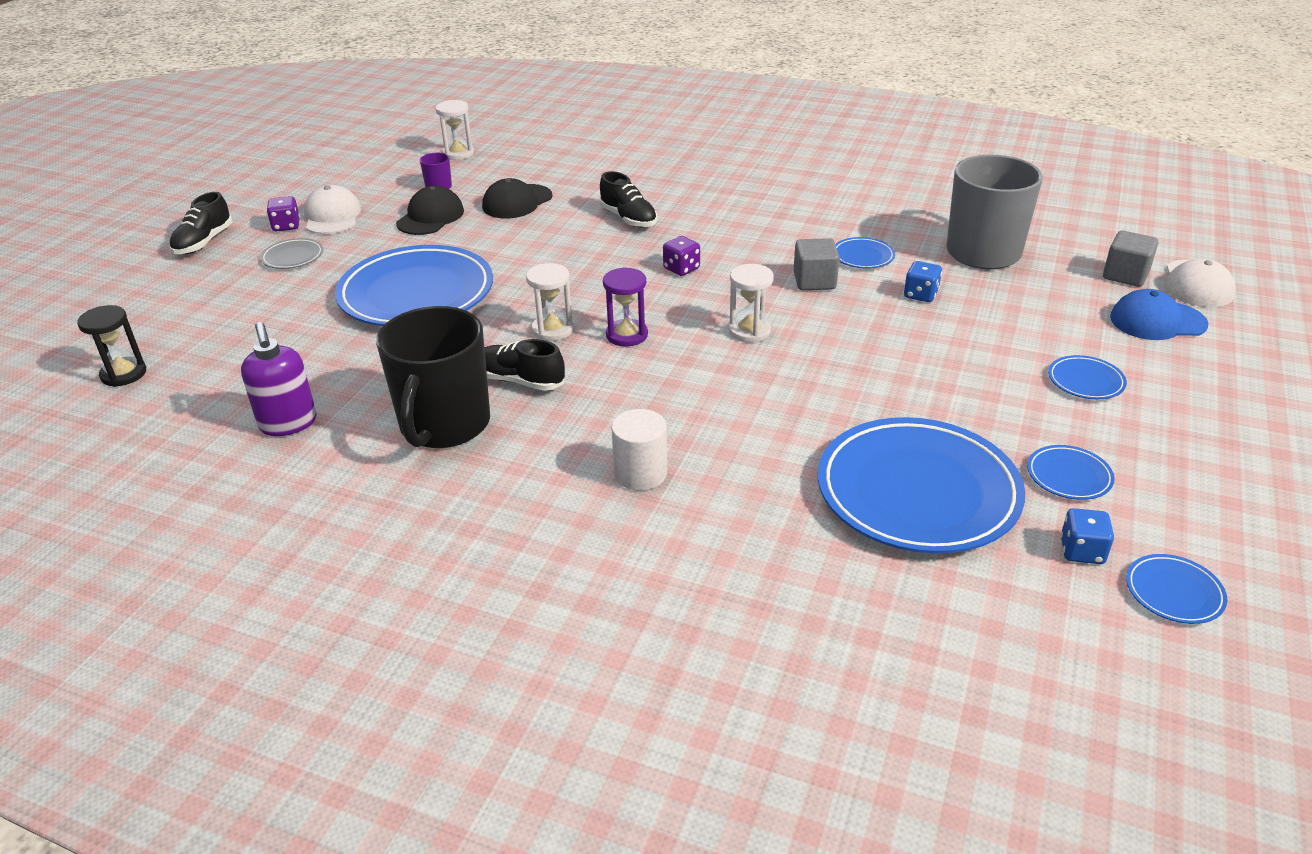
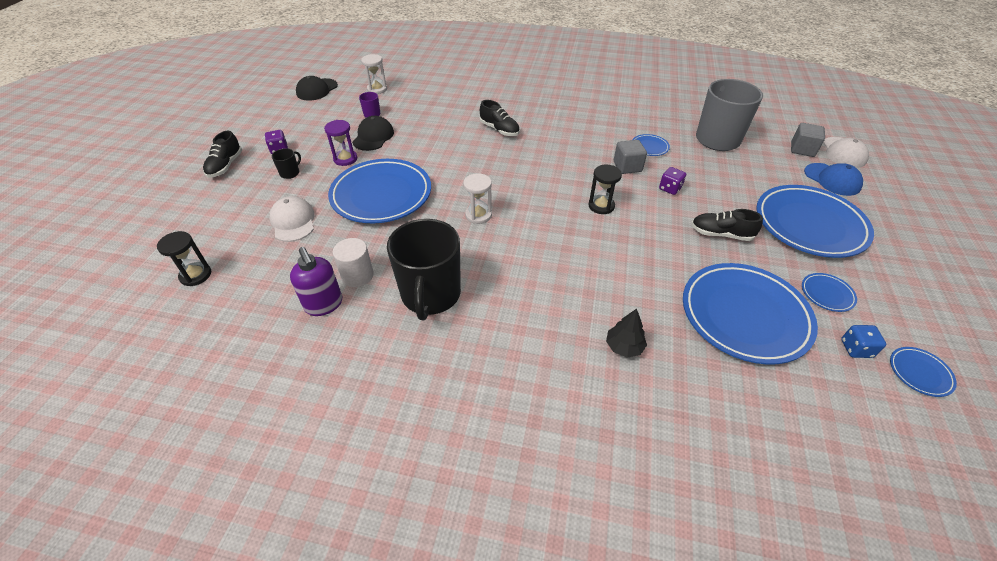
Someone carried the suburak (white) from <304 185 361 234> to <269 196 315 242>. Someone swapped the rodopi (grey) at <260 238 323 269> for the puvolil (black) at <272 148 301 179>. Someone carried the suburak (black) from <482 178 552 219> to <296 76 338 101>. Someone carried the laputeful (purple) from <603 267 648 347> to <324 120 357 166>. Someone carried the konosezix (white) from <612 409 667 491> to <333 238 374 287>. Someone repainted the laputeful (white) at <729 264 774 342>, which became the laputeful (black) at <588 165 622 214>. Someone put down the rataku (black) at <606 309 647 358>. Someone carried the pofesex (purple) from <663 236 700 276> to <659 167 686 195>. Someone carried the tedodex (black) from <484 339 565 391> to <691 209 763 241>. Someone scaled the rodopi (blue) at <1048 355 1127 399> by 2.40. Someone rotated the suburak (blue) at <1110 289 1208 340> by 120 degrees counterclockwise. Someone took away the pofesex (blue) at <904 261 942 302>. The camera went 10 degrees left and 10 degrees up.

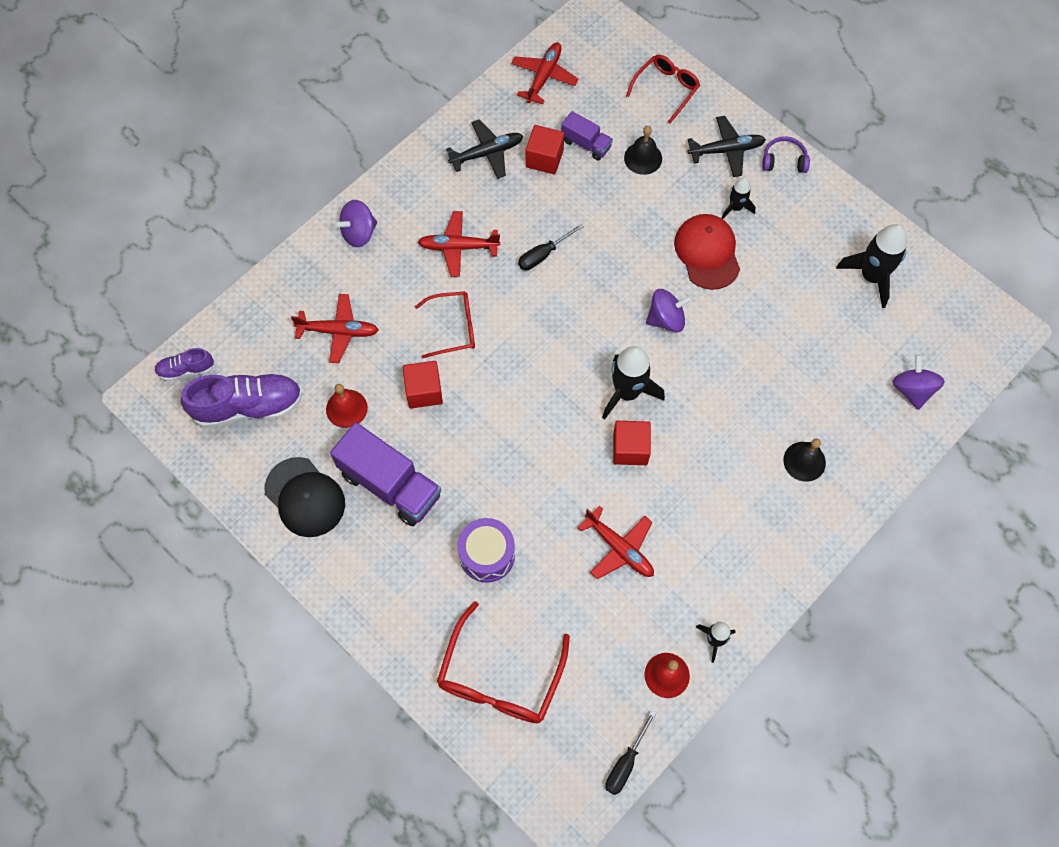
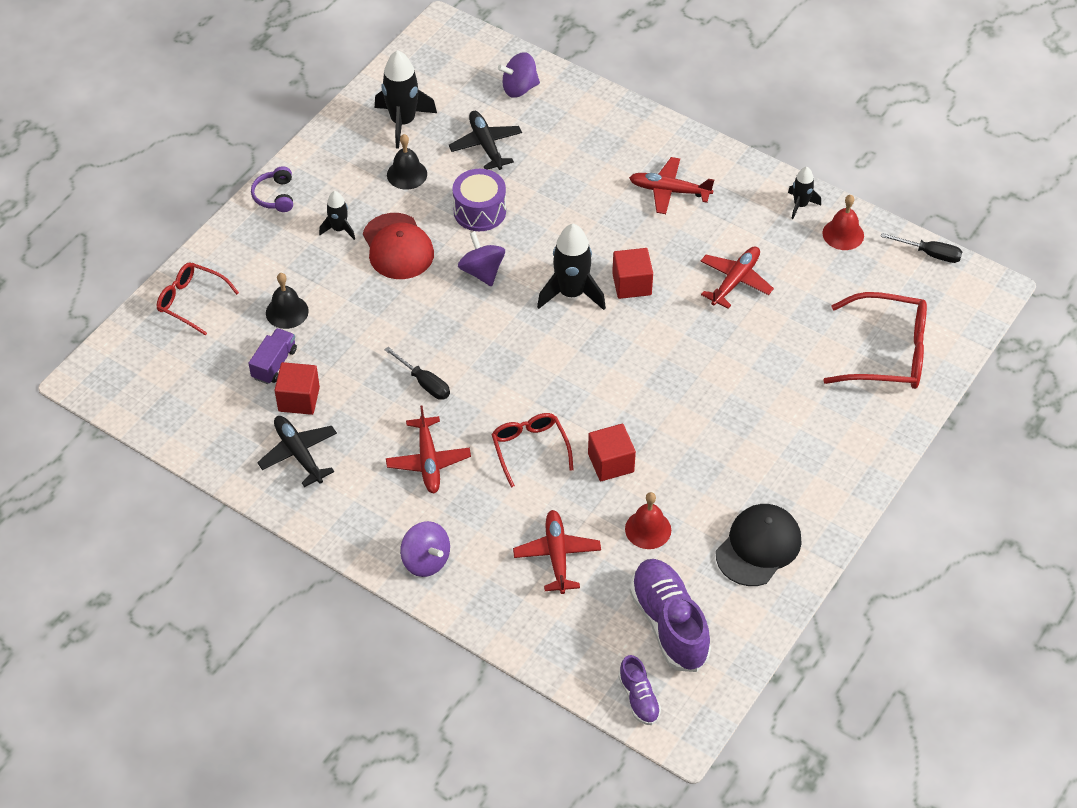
Someone rotated the suburak (red) at <674 214 740 290> by 90 degrees counterclockwise. Someone carried the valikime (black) from <783 438 826 482> to <387 134 427 190>. Someone carried the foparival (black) from <687 116 766 177> to <449 111 522 170>. Someone carried the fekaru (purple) from <457 518 515 583> to <452 169 506 231>. Someone carried the foparival (red) from <511 42 579 104> to <629 157 714 214>. Someone took away the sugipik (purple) at <330 422 441 526>. The camera went 100 degrees left and 15 degrees down.

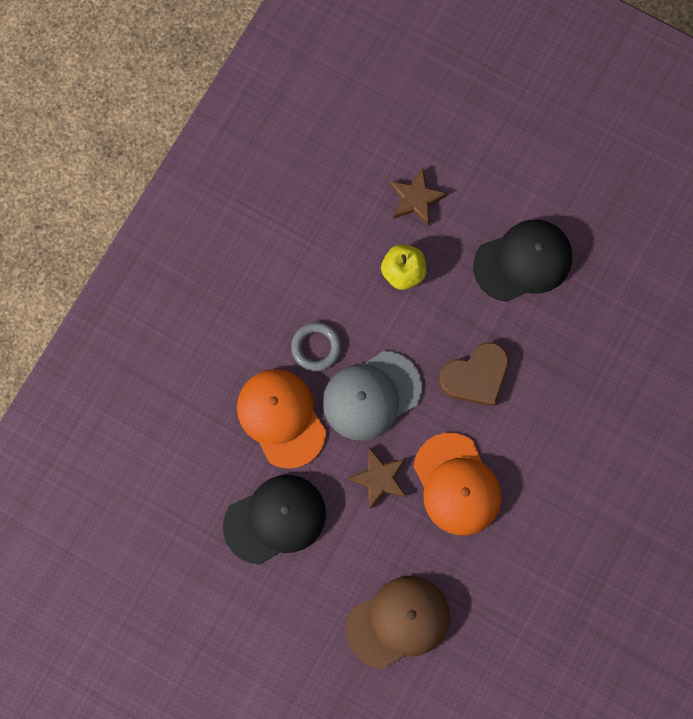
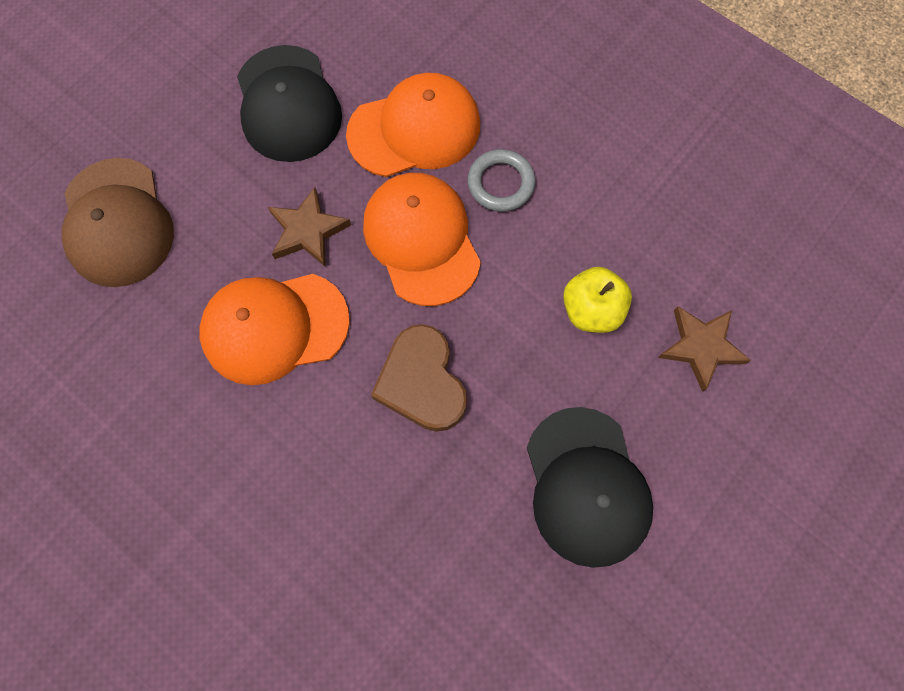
Someone repainted the suburak (grey) at <323 351 422 441>, which became the suburak (orange) at <363 173 481 306>. The camera went 100 degrees right and 5 degrees down.

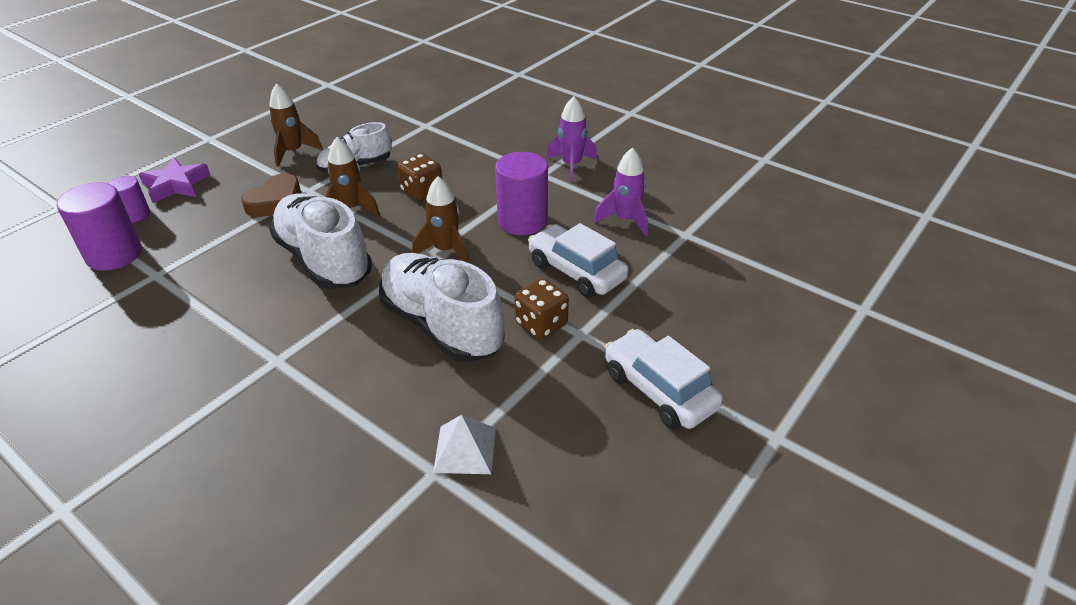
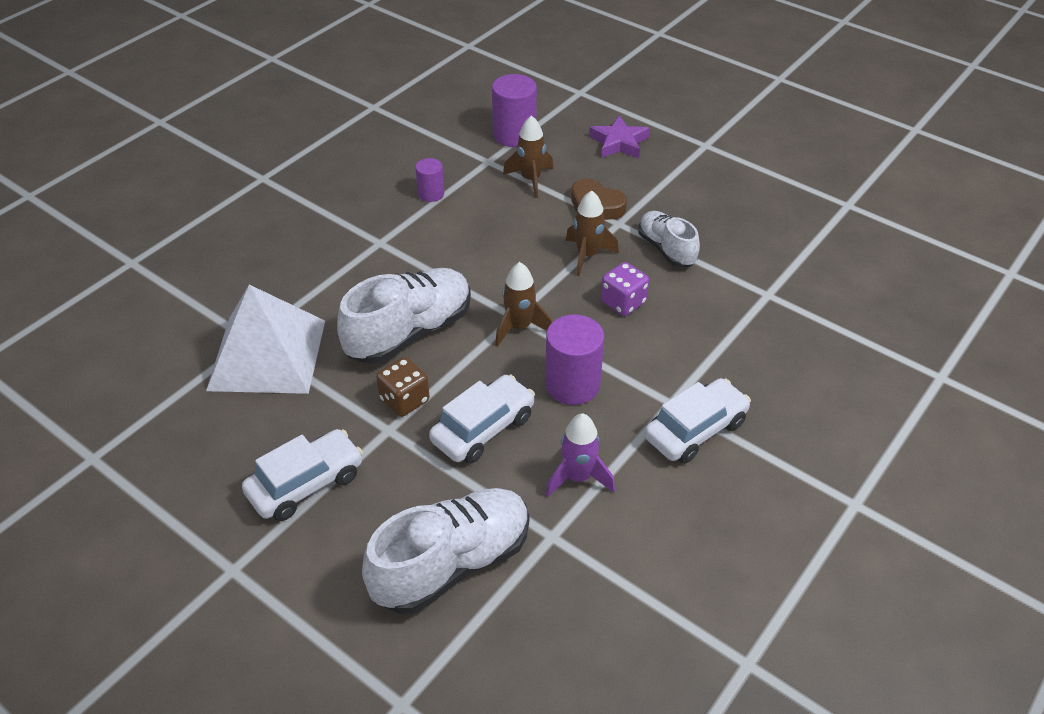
Someone scaled the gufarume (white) at <433 415 496 474> by 2.25. Someone carried the tedodex (white) from <269 193 372 290> to <362 488 529 614>. Someone carried the konosezix (purple) from <108 176 150 222> to <415 158 444 202>. Someone carried the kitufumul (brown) from <269 83 323 167> to <503 115 554 198>. Someone repainted the pofesex (brown) at <397 153 442 201>, which became the pofesex (purple) at <601 262 649 316>. Someone swapped the kitufumul (purple) at <546 96 597 182> for the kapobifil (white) at <644 378 751 464>. The camera went 90 degrees right and 5 degrees up.

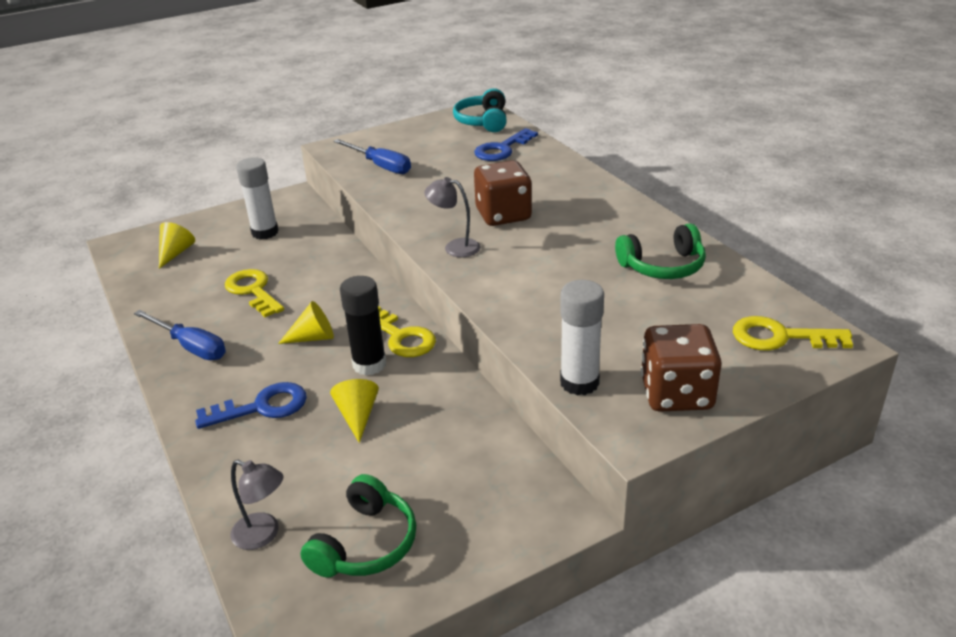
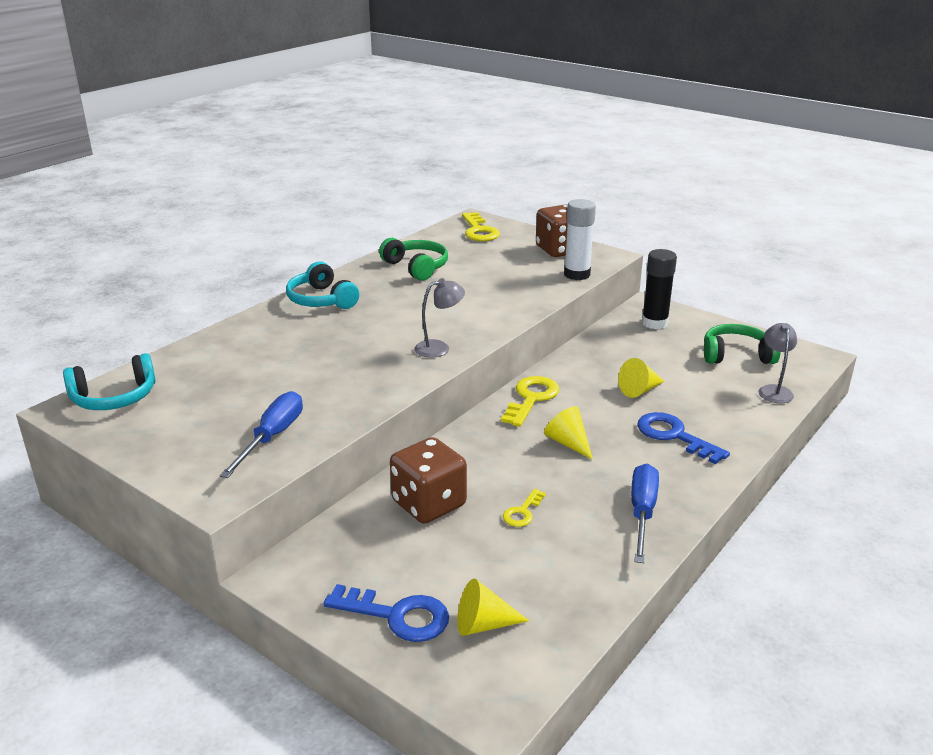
Someone put down the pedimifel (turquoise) at <286 261 359 309>. Someone carried the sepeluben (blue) from <474 128 538 161> to <324 584 449 642>. Someone carried the pofesex (brown) from <474 160 532 226> to <390 437 467 524>. Someone rotated the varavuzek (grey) at <424 177 481 257> by 105 degrees counterclockwise. Someone scaled the sepeluben (yellow) at <225 269 284 317> by 0.56. Someone carried the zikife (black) from <340 276 386 375> to <642 249 677 329>. Someone took away the zikife (white) at <236 157 279 239>. The camera went 115 degrees left and 5 degrees down.

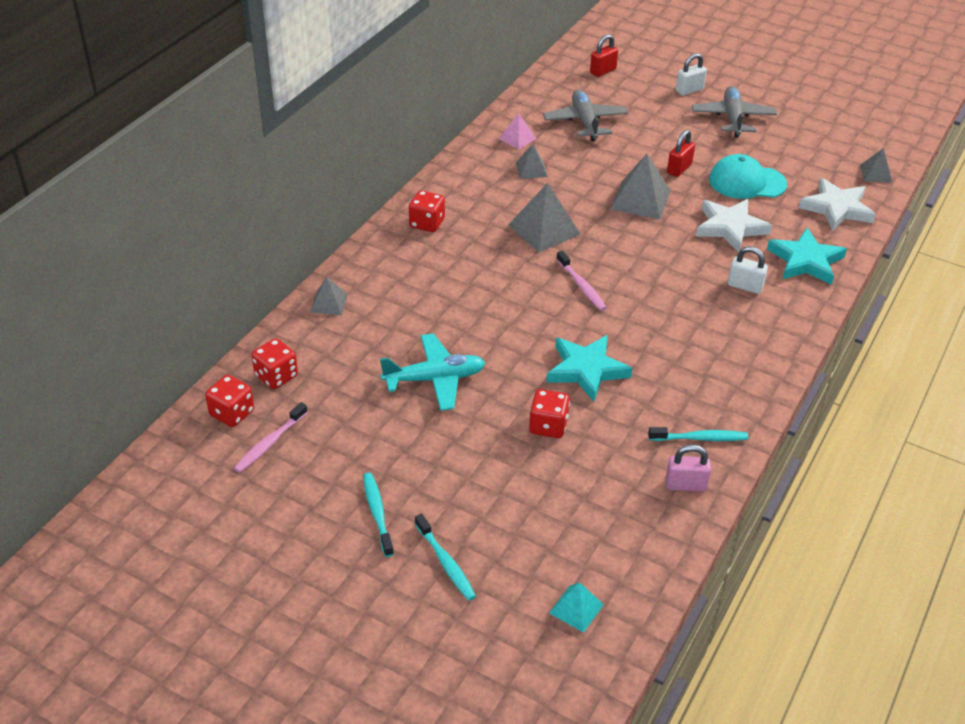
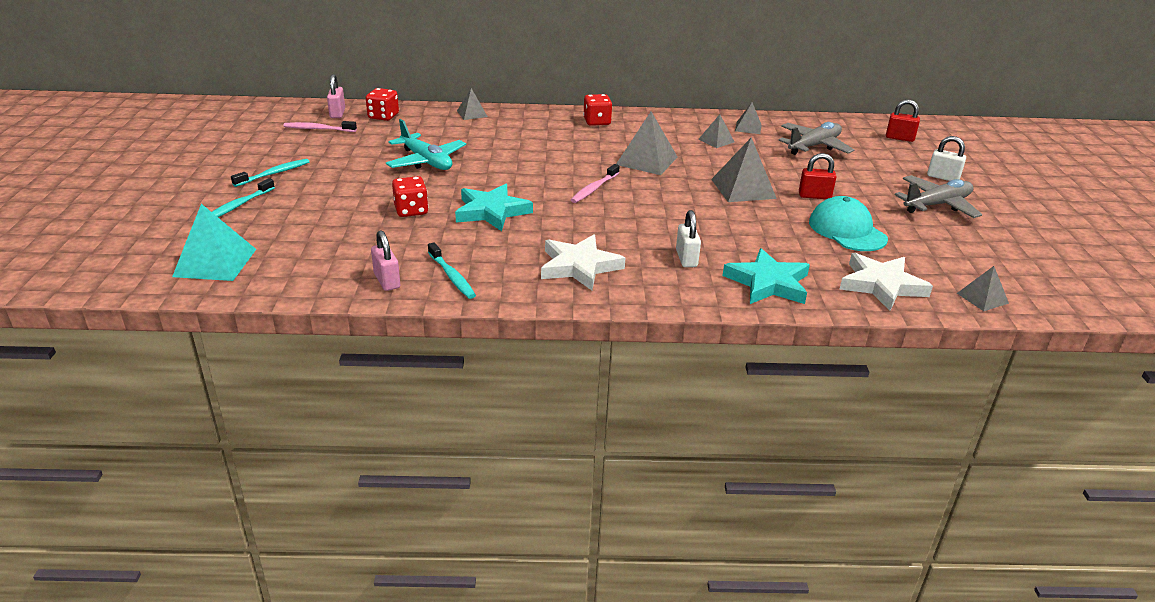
Someone scaled the gufarume (turquoise) at <549 582 604 633> by 1.76. Someone swapped the pofesex (red) at <205 375 254 427> for the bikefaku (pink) at <327 74 345 118>. Someone carried the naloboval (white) from <696 199 772 252> to <541 235 625 290>. Someone repainted the gufarume (pink) at <499 113 537 150>, which became the gufarume (grey) at <735 102 762 134>. The camera went 60 degrees right and 10 degrees down.

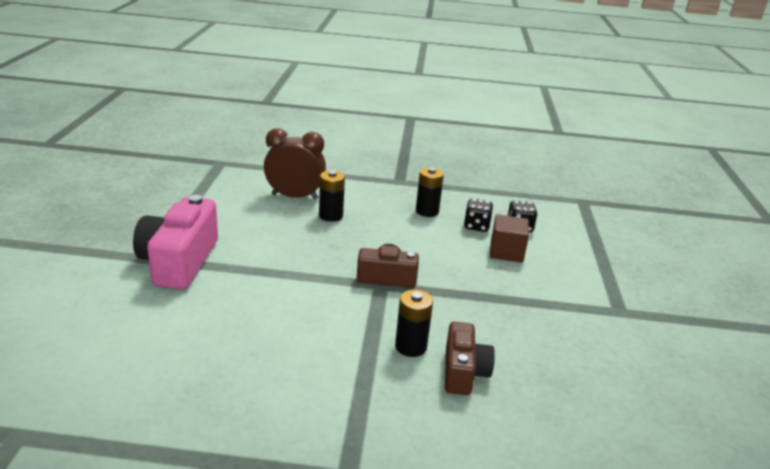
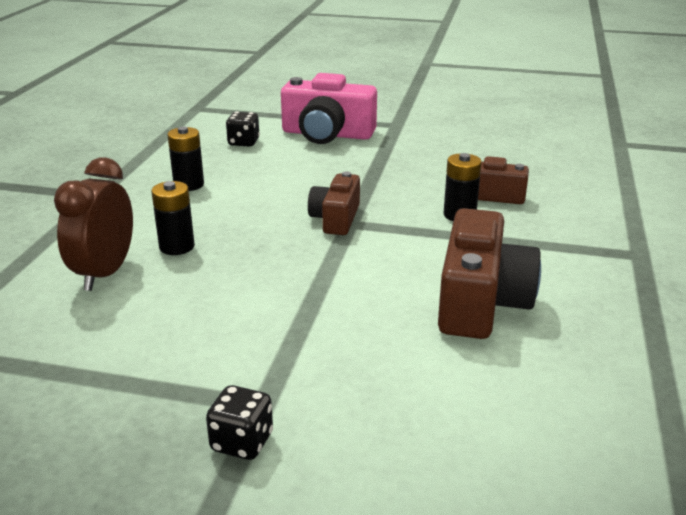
Someone carried the pofesex (black) from <464 199 493 232> to <206 385 273 460>. Someone carried the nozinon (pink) from <133 195 218 290> to <281 73 377 144>. Someone put down the nozinon (brown) at <438 208 541 339>. Someone took away the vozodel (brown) at <490 214 529 263>. The camera went 80 degrees left and 0 degrees up.

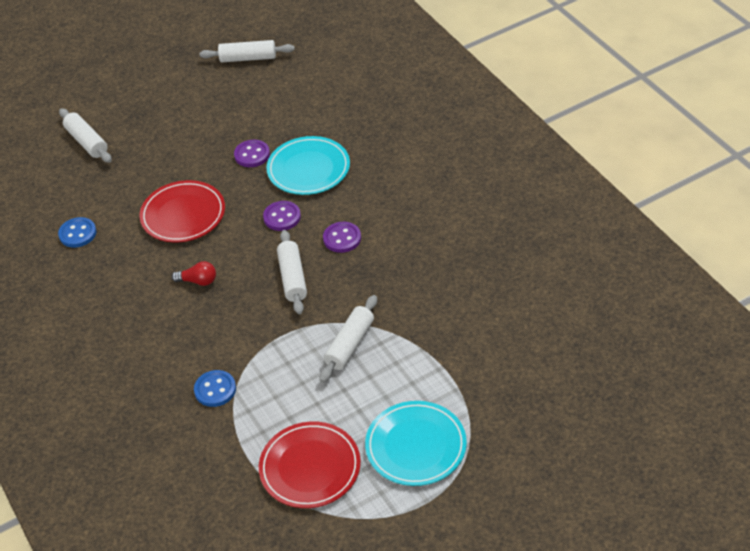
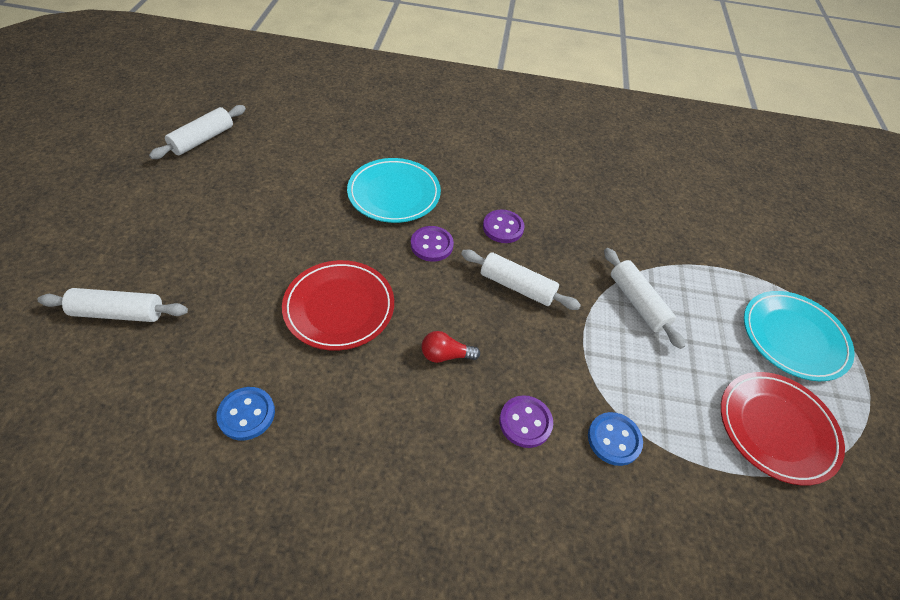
Someone rotated the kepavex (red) at <172 261 216 286> by 135 degrees counterclockwise. Someone carried the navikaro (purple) from <234 140 270 167> to <499 395 553 448>. The camera went 60 degrees left and 5 degrees up.

